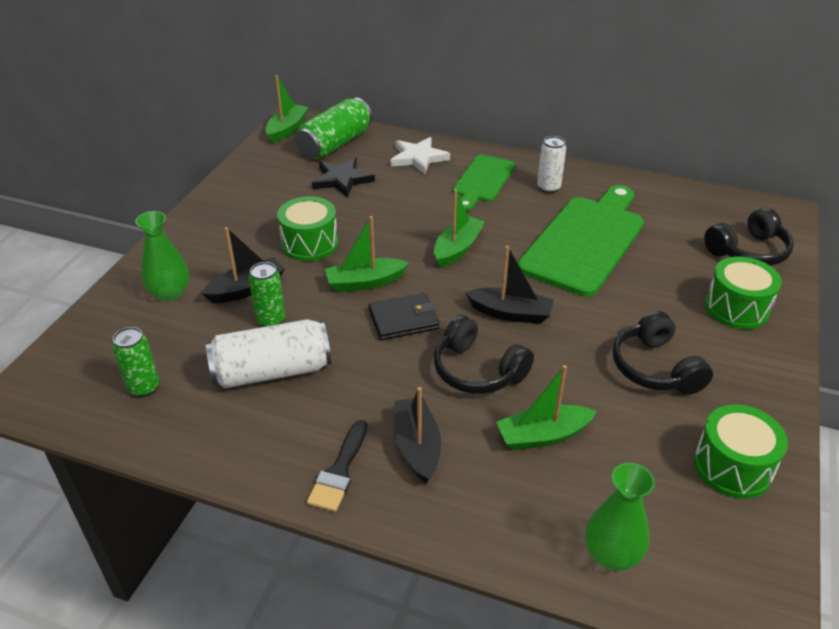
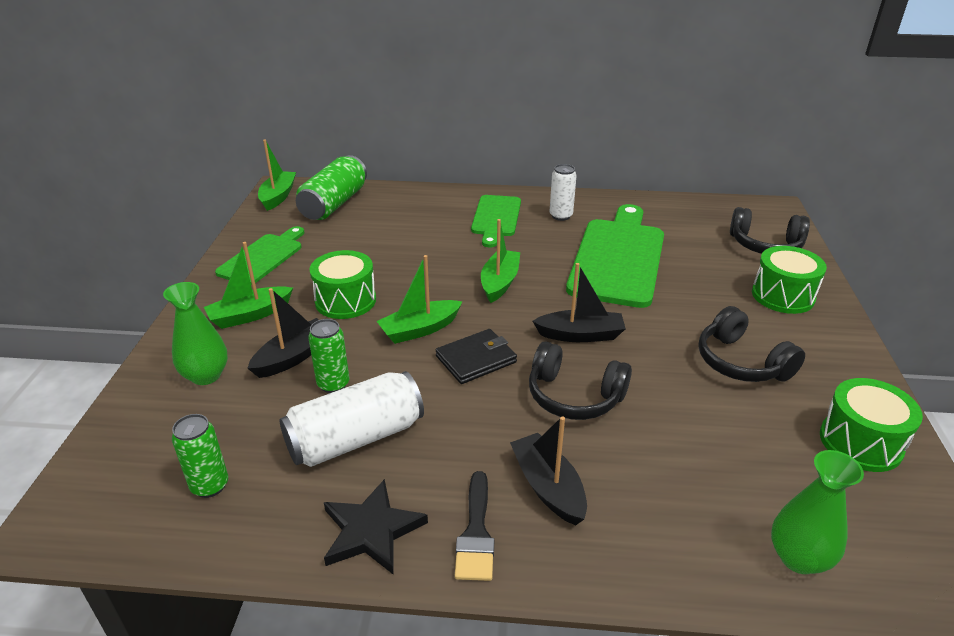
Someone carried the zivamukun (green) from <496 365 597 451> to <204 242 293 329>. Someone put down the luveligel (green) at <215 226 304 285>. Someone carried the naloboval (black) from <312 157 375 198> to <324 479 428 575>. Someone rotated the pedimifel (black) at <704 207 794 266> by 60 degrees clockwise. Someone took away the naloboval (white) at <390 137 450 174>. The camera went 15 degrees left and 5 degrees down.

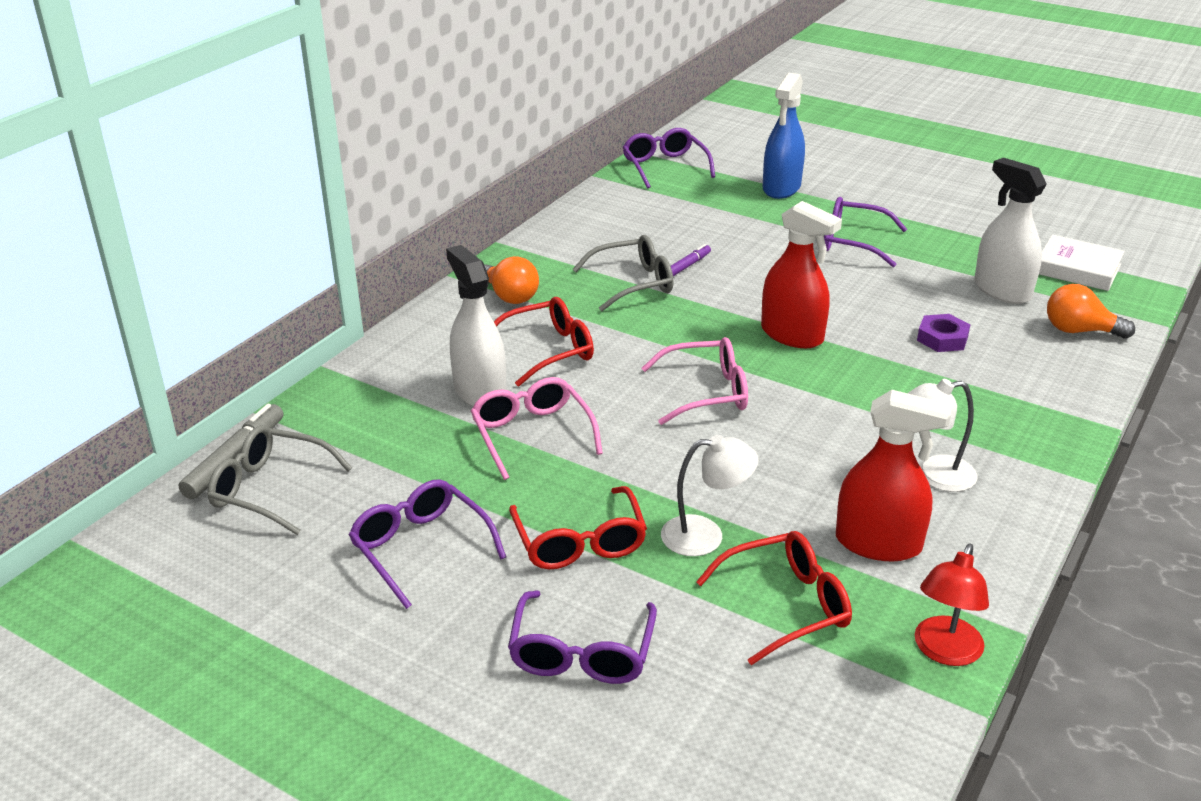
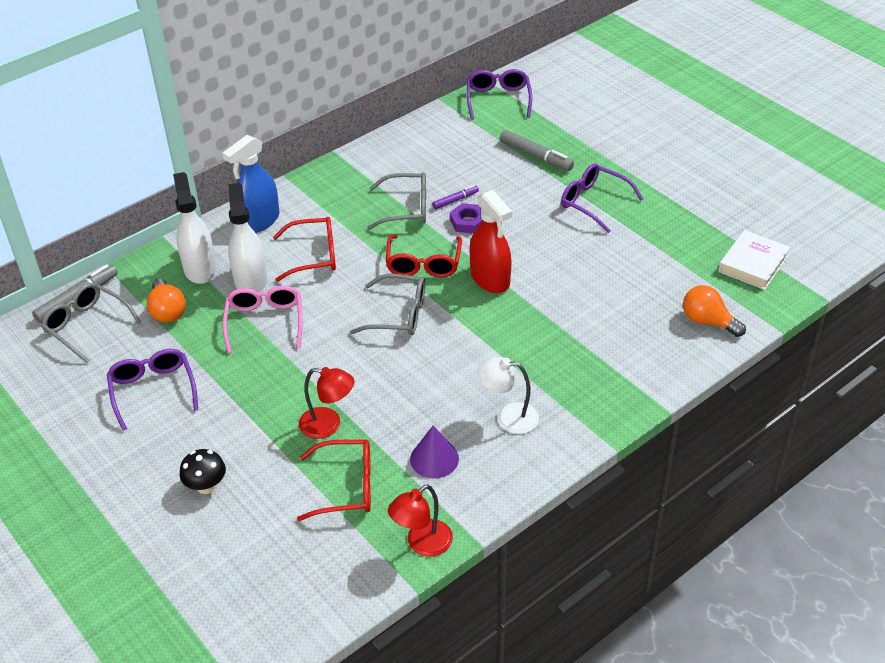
Someone carried the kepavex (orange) from <484 256 539 304> to <147 279 186 323>. Someone carried the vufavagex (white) from <974 158 1047 304> to <173 172 217 284>. Someone swapped the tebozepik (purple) at <508 591 657 684> for the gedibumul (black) at <180 449 226 494>. Someone carried the vufavagex (blue) from <763 73 805 199> to <223 135 279 233>. Someone repainted the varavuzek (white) at <661 435 759 556>, which became the varavuzek (red) at <299 367 354 439>. Someone repainted the tebozepik (pink) at <642 337 748 425>, which became the tebozepik (grey) at <350 274 426 336>. Someone carried the tebozepik (red) from <509 486 647 569> to <386 235 462 277>. Someone swapped the vufavagex (red) at <836 390 952 561> for the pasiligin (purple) at <410 426 459 478>. Someone carried the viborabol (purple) from <917 314 970 352> to <450 203 482 234>. Someone put down the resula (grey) at <500 130 574 171>. Someone rotated the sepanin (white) at <1039 234 1125 291> by 75 degrees clockwise. The camera went 20 degrees right and 10 degrees up.

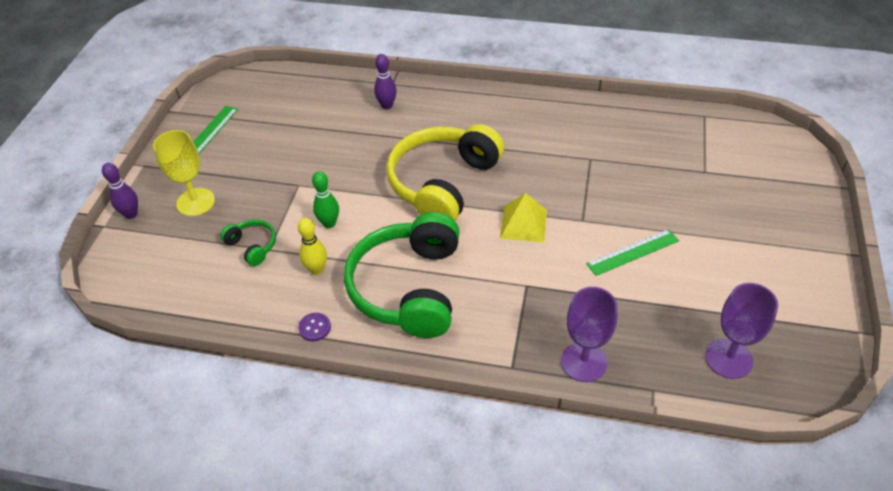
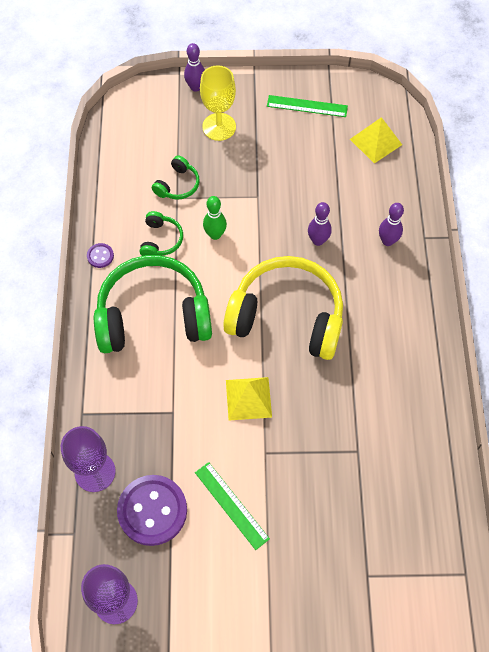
Someone put down the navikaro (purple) at <117 475 187 546>. Someone swapped the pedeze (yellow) at <298 218 327 275> for the pedimifel (green) at <140 211 183 256>. Someone put down the pedeze (purple) at <308 202 332 246>. Someone put down the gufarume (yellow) at <350 117 402 164>. The camera went 75 degrees right and 15 degrees up.

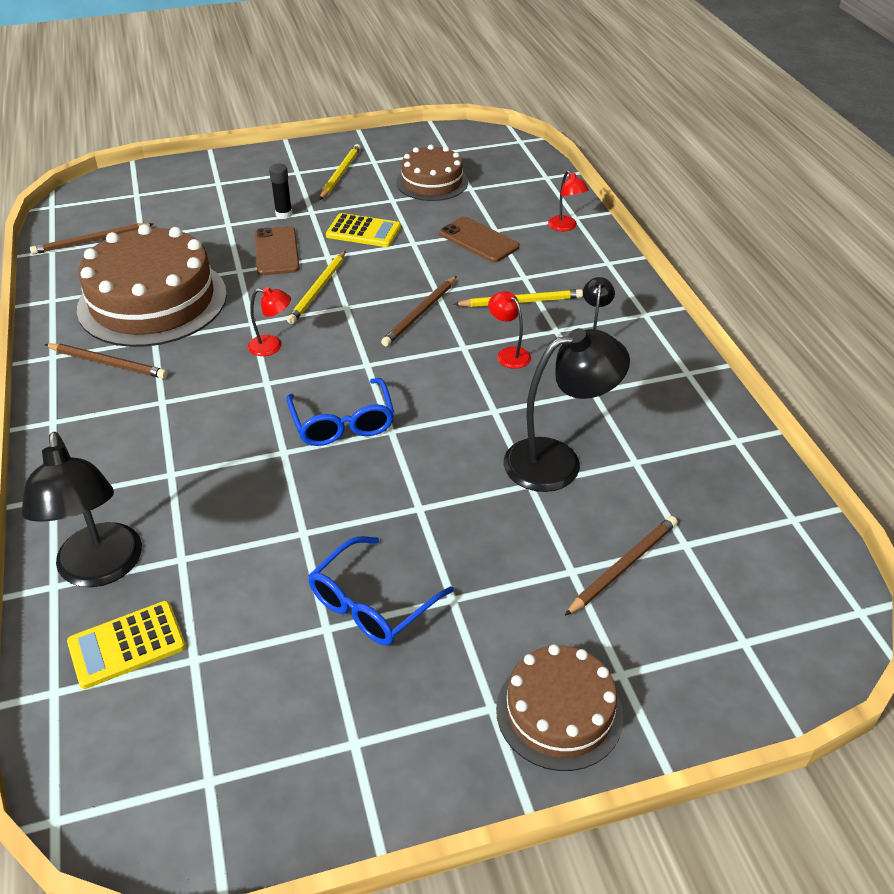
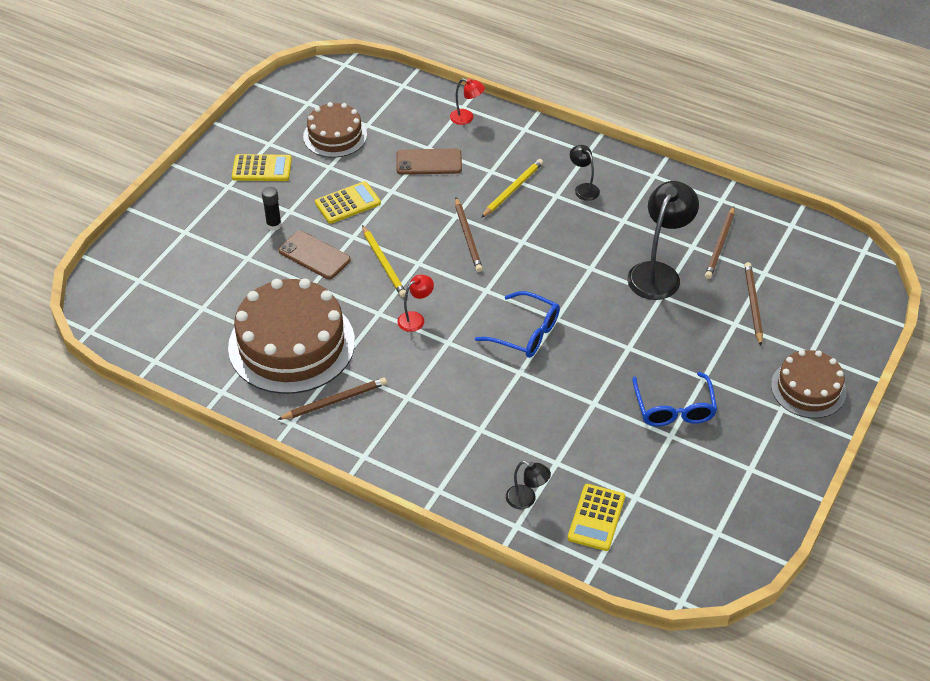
Someone swapped the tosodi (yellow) at <320 144 361 200> for the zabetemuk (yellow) at <232 154 292 181>. Someone scaled the varavuzek (black) at <22 432 142 587> by 0.50. Someone carried the tosodi (brown) from <30 223 153 255> to <705 206 735 279>. Someone took away the varavuzek (red) at <488 291 531 369>. The camera went 45 degrees left and 5 degrees up.

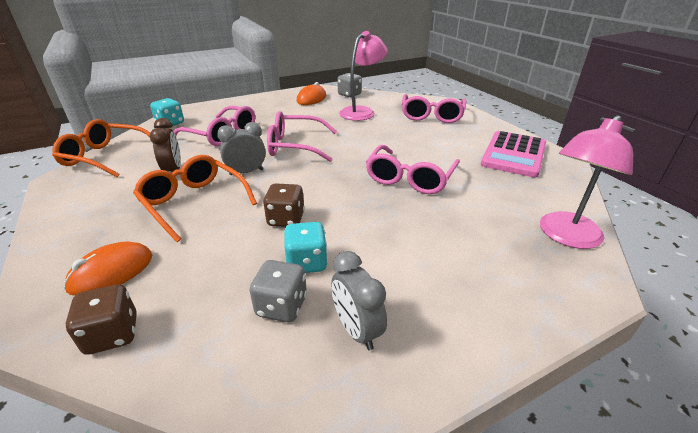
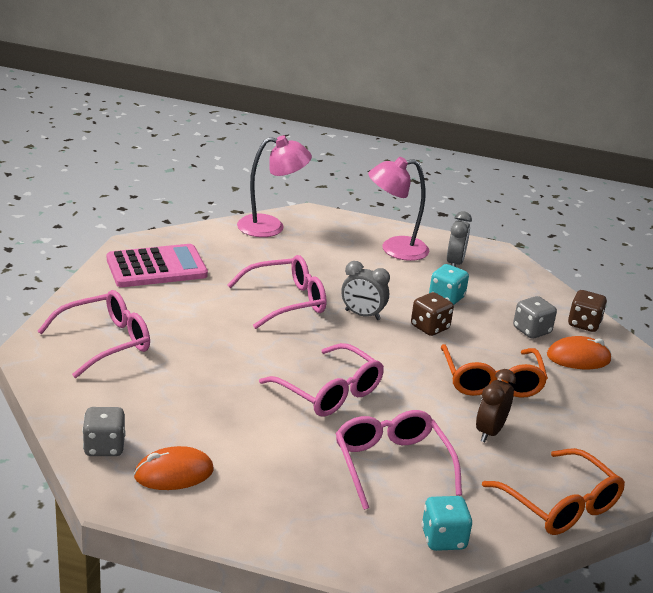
Someone carried the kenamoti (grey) from <217 122 266 175> to <341 261 390 320>. Someone carried the varavuzek (pink) from <339 31 388 121> to <368 157 429 261>. Someone carried the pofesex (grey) from <250 260 307 322> to <513 296 557 339>. The camera went 140 degrees left and 5 degrees down.

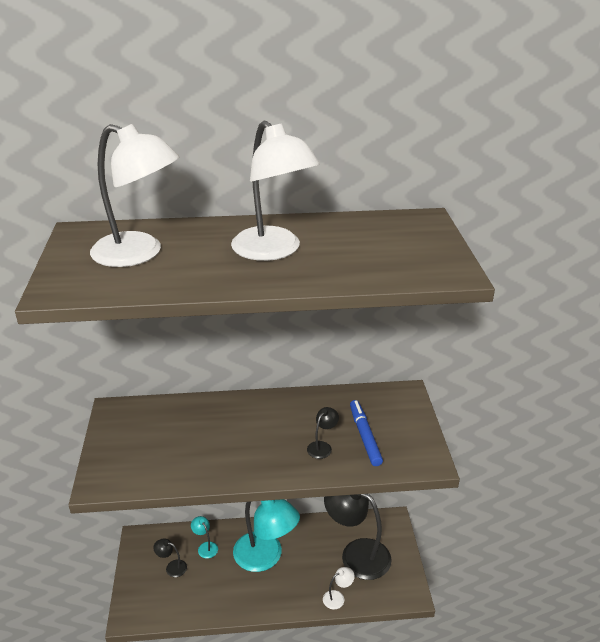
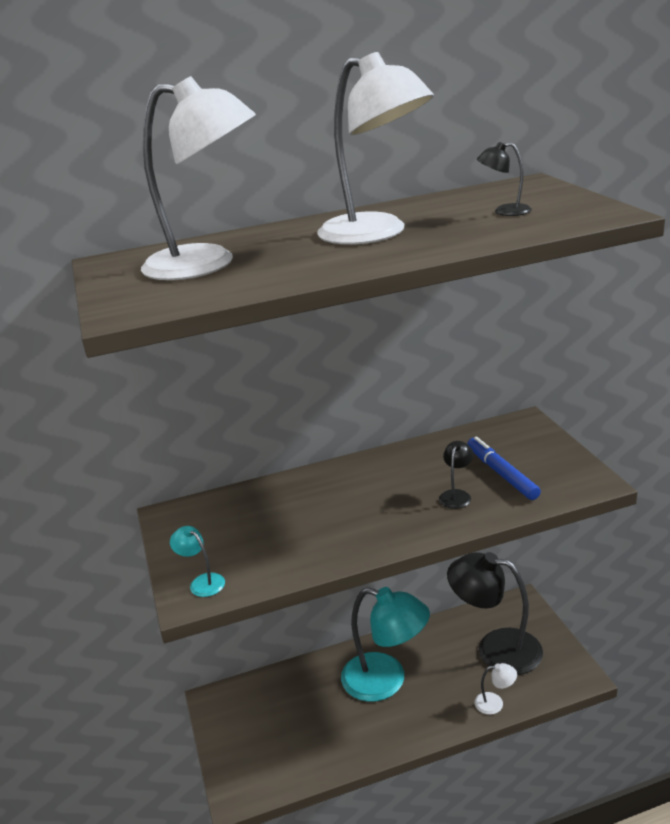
Someone carried the varavuzek (turquoise) from <191 516 218 558> to <170 526 225 597>. Someone rotated the varavuzek (white) at <323 567 355 609> by 45 degrees clockwise. Someone carried the varavuzek (black) from <153 538 187 577> to <477 142 532 216>. The camera went 10 degrees left and 5 degrees down.

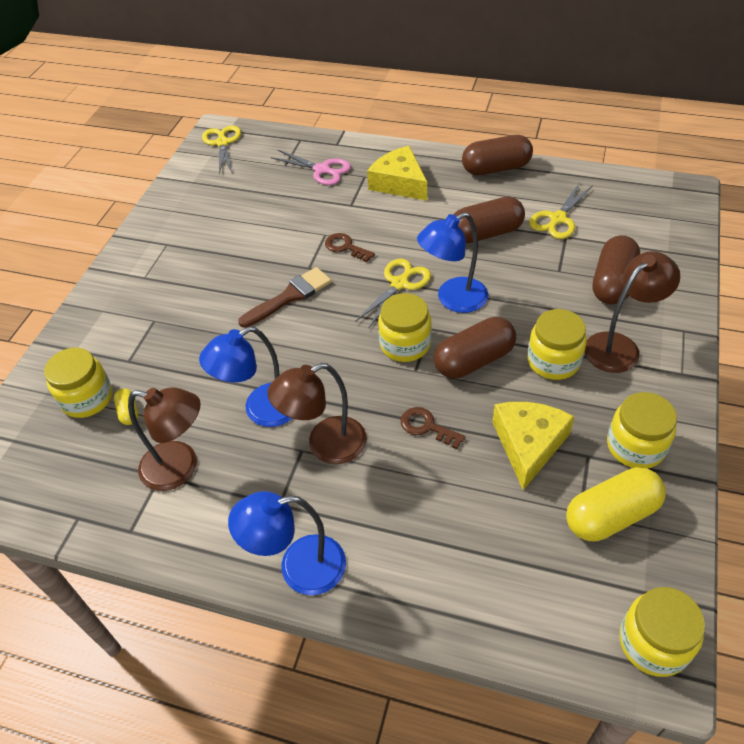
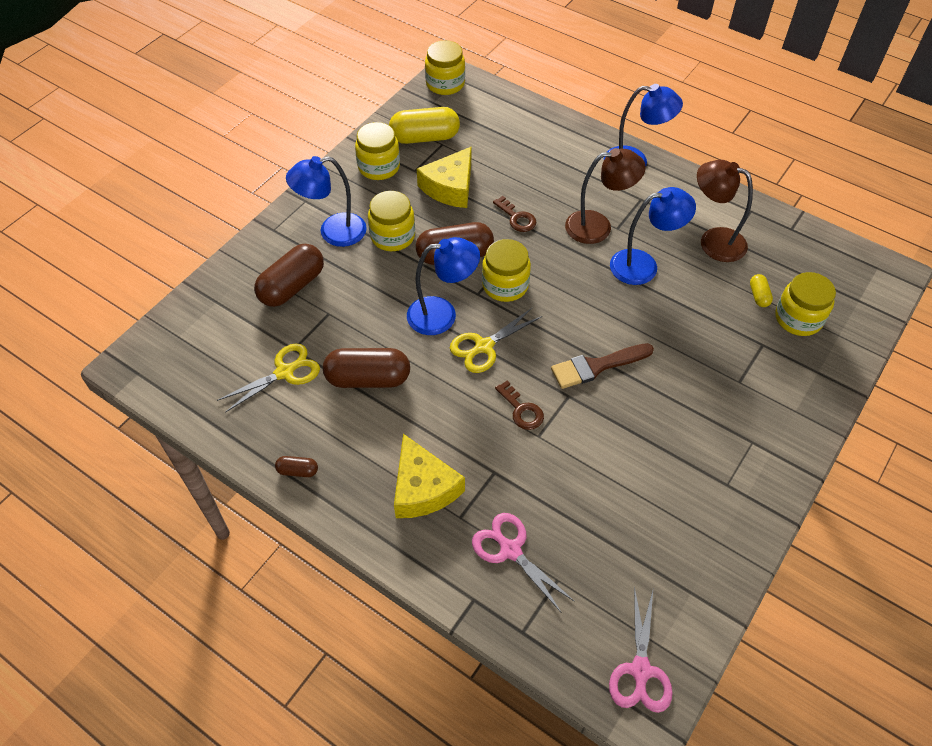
Someone scaled the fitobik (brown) at <462 135 533 175> by 0.46. Someone repainted the varavuzek (brown) at <585 251 680 373>, which became the varavuzek (blue) at <286 156 367 247>. Someone repainted the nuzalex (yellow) at <202 125 241 174>, which became the nuzalex (pink) at <609 586 673 713>. The camera went 165 degrees left and 5 degrees up.

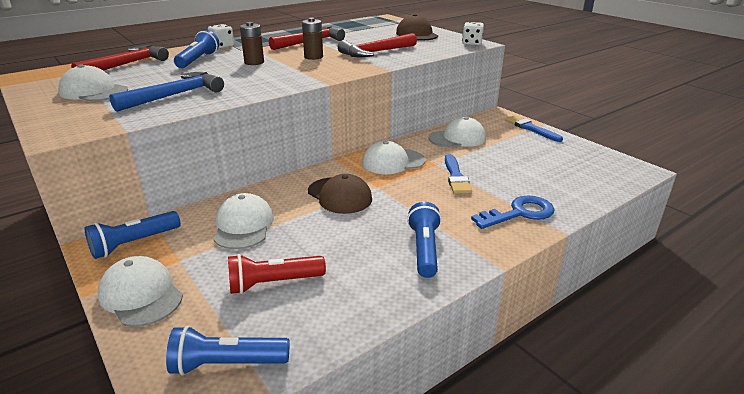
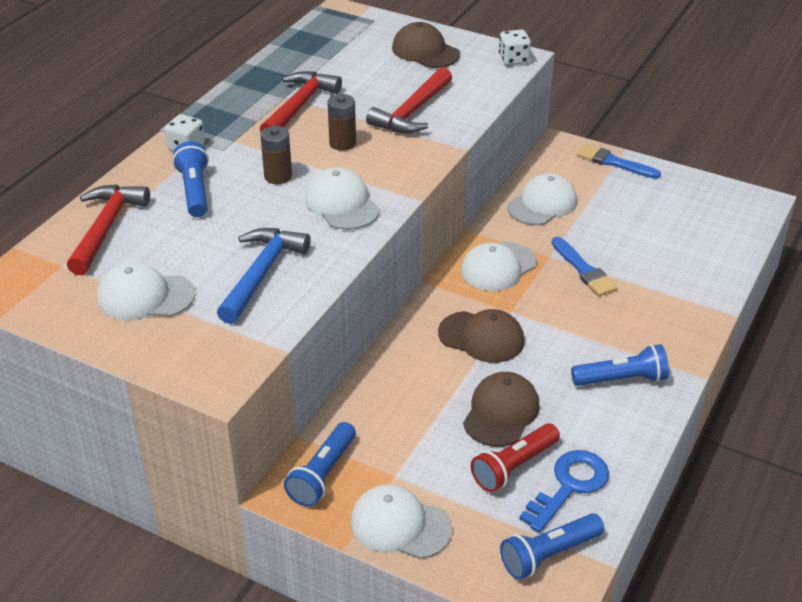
Someone carried the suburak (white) from <214 193 274 249> to <305 168 380 230>. Someone put down the suburak (brown) at <463 372 540 447>. Someone carried the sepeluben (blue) from <471 196 554 229> to <519 450 609 533>. Someone rotated the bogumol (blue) at <407 202 442 278> by 105 degrees clockwise. The camera went 25 degrees left and 10 degrees up.

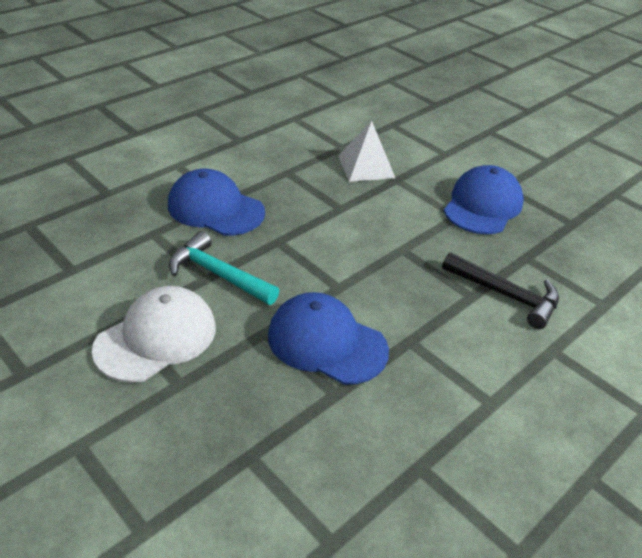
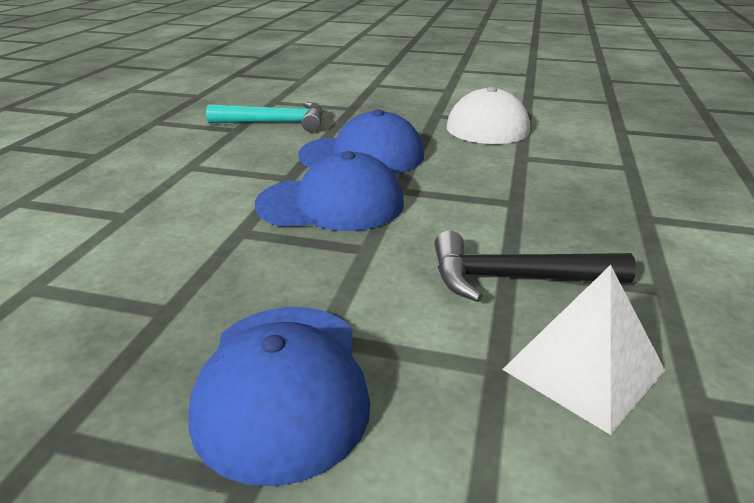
Someone carried the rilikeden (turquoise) from <169 231 279 305> to <206 102 323 132>. Someone carried the suburak (blue) from <168 168 265 236> to <255 151 404 231>. Someone carried the rilikeden (black) from <442 252 559 329> to <434 231 636 302>. The camera went 150 degrees right and 10 degrees down.

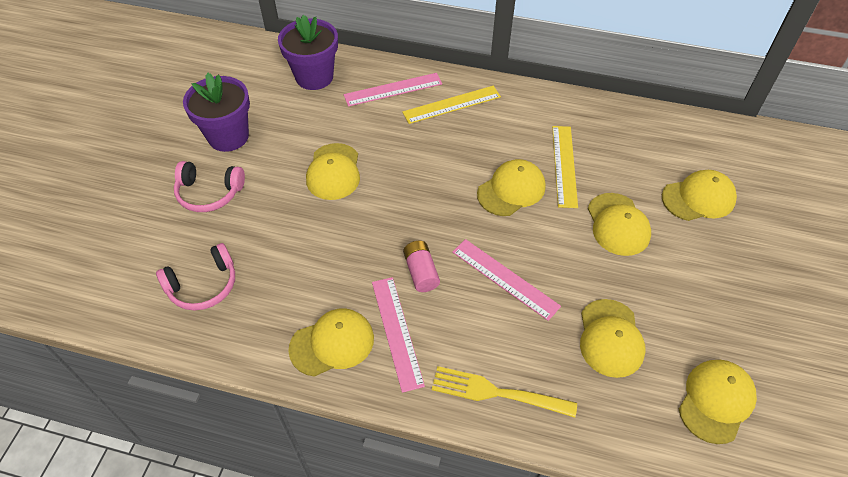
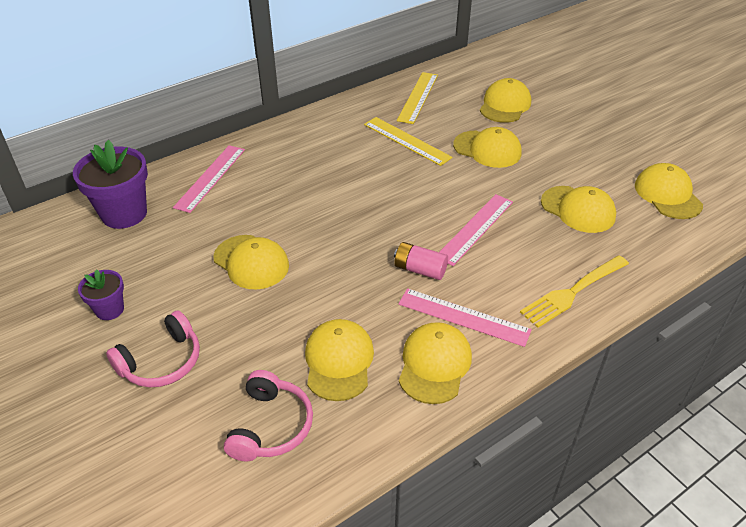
Someone scaled the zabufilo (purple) at <183 73 250 152> by 0.54. Someone carried the suburak (yellow) from <477 159 545 216> to <305 319 374 401>. Someone carried the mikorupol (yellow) from <402 86 501 124> to <397 72 438 124>. Someone rotated the mikorupol (pink) at <452 239 561 321> by 45 degrees counterclockwise. The camera went 50 degrees left and 10 degrees down.

